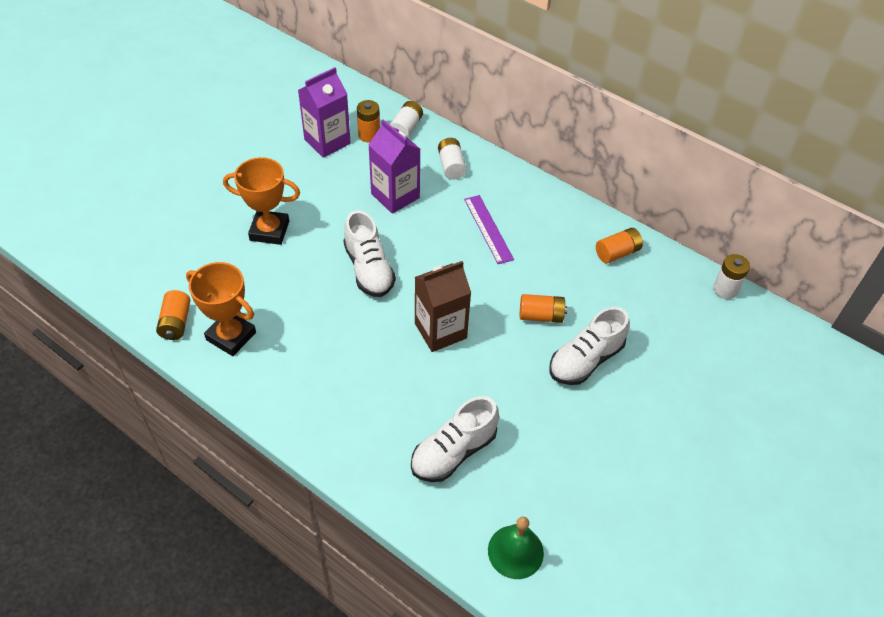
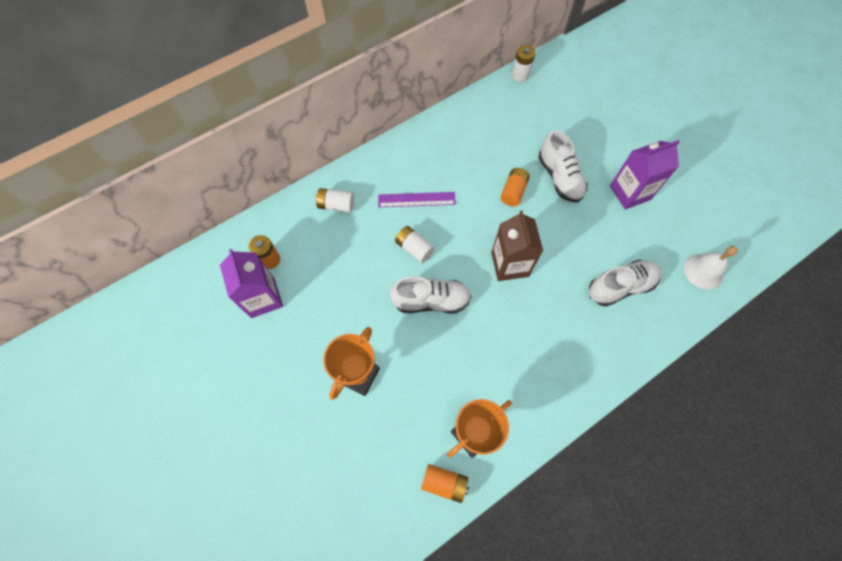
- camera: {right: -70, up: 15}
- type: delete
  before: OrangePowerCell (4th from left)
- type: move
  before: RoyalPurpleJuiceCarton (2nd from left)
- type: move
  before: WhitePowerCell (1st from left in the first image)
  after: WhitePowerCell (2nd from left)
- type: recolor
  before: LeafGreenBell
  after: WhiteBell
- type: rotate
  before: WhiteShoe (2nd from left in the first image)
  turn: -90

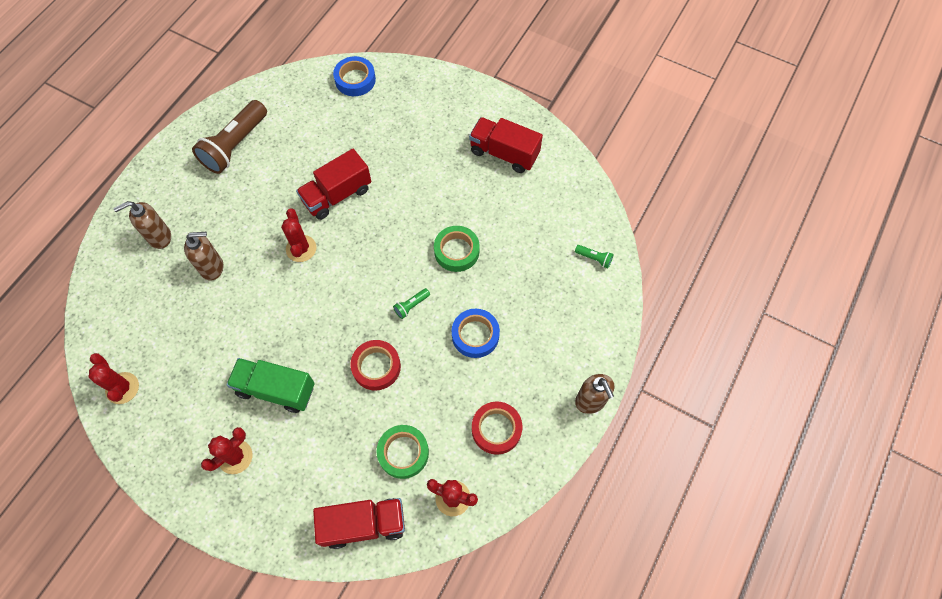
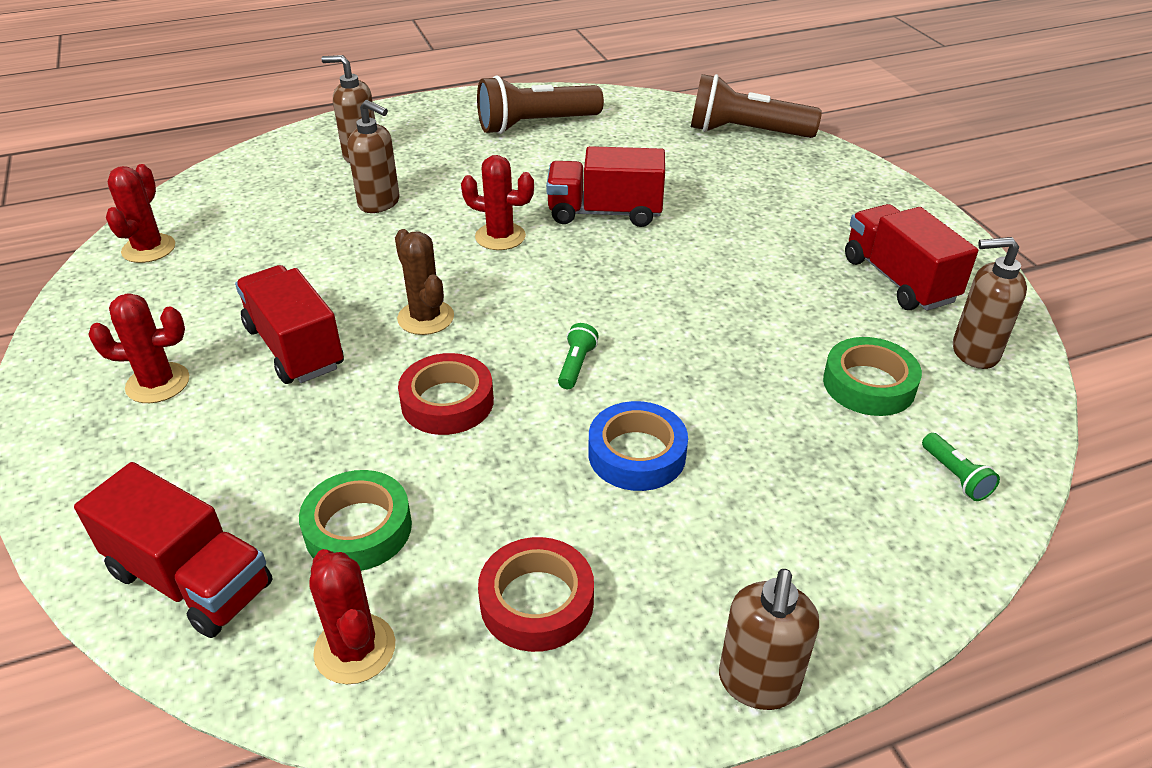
- camera: {right: 40, up: -25}
- type: insert
  after: BrownPricklyPlant
- type: insert
  after: BrownPumpBottle (4th from left)
- type: move
  before: LeafGreenRollOfTape (2nd from left)
- type: replace
  before: RoyalBlueRollOfTape (1st from left)
  after: BrownFlashlight (2nd from left)
- type: recolor
  before: LeafGreenLorry
  after: RedLorry (2nd from left)
- type: rotate
  before: RedPricklyPlant (3rd from left in the first image)
  turn: 75
- type: rotate
  before: LeafGreenFlashlight (1st from left)
  turn: 105

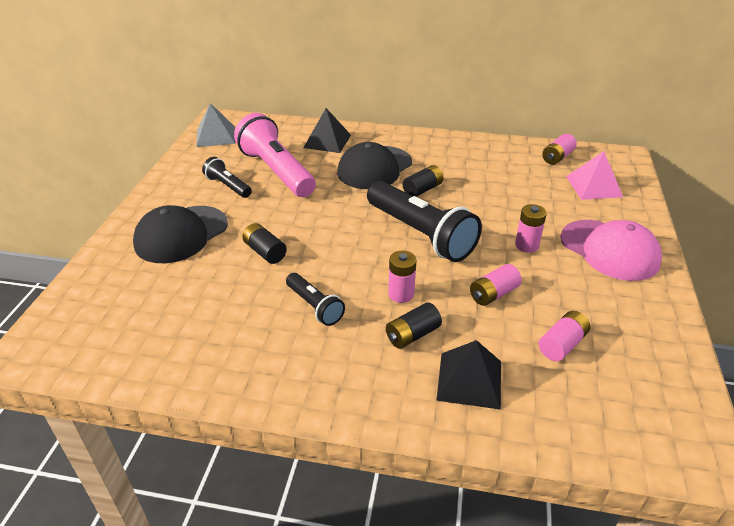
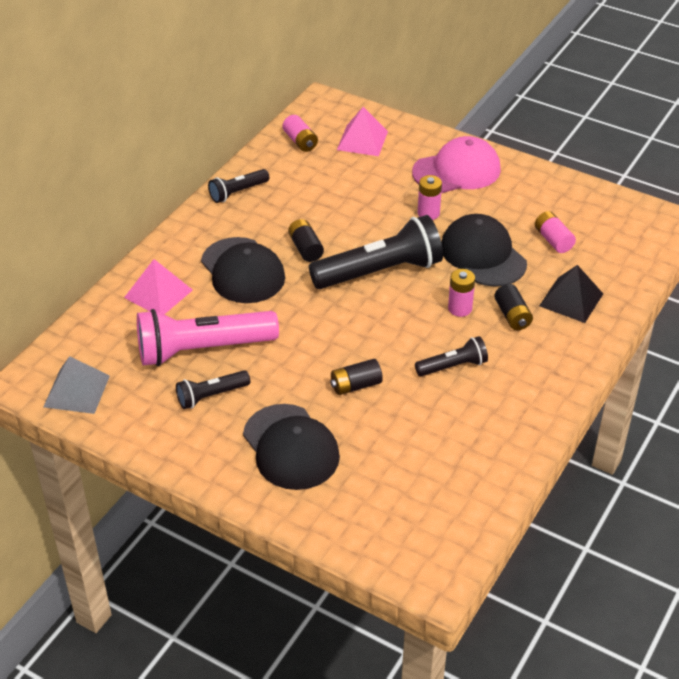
- camera: {right: -70, up: 5}
- type: insert
  after: EbonyFlashlight (2nd from left)
- type: replace
  before: RosePinkPowerCell (2nd from left)
  after: EbonyCap (3rd from left)
- type: recolor
  before: EbonySolidPyramid (1st from left)
  after: RosePinkSolidPyramid (1st from left)

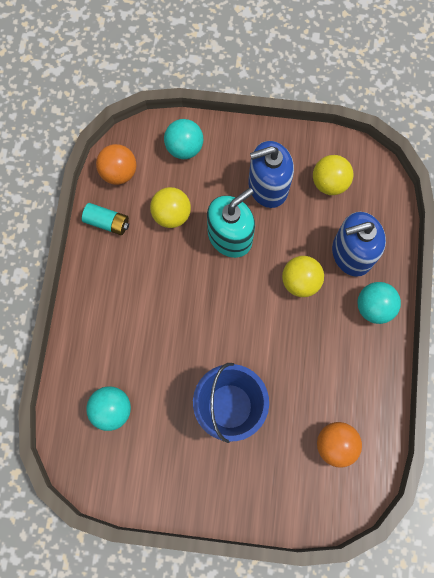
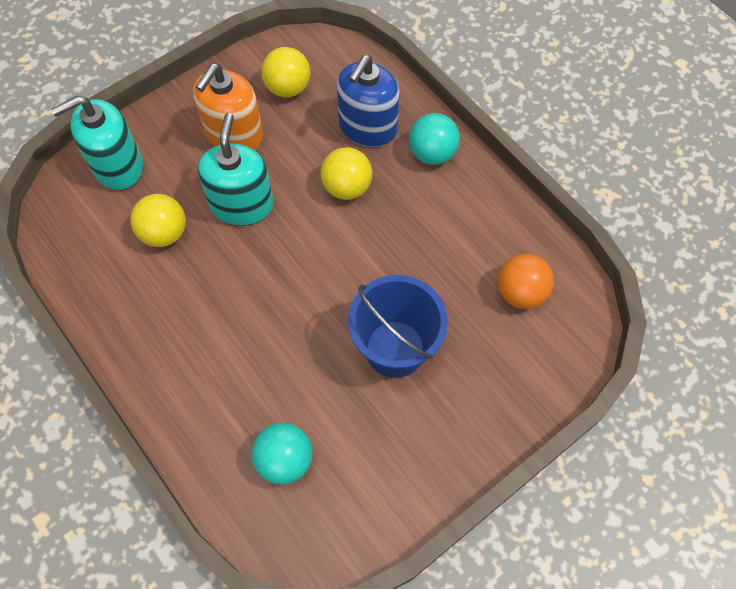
- camera: {right: -45, up: -10}
- type: delete
  before: AquaPowerCell
- type: delete
  before: OrangeSphere (1st from left)
- type: replace
  before: AquaSphere (2nd from left)
  after: AquaPumpBottle (1st from left)
- type: recolor
  before: RoyalBluePumpBottle (1st from left)
  after: OrangePumpBottle

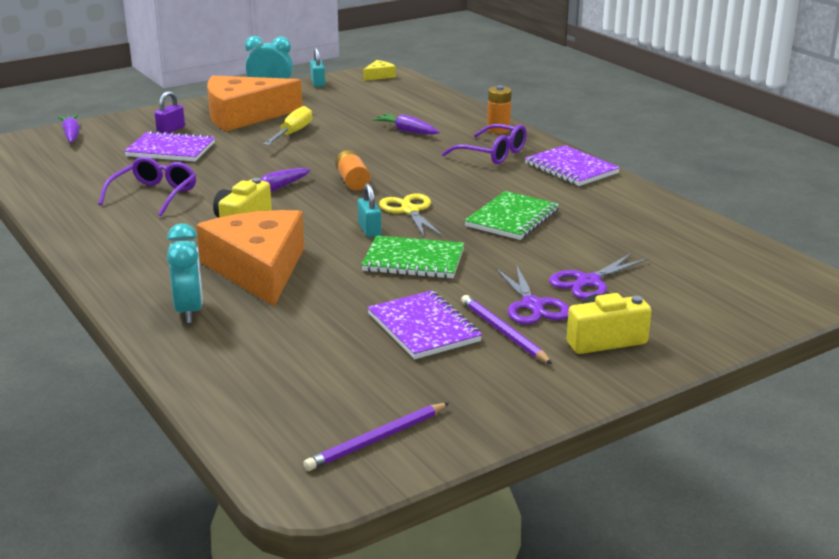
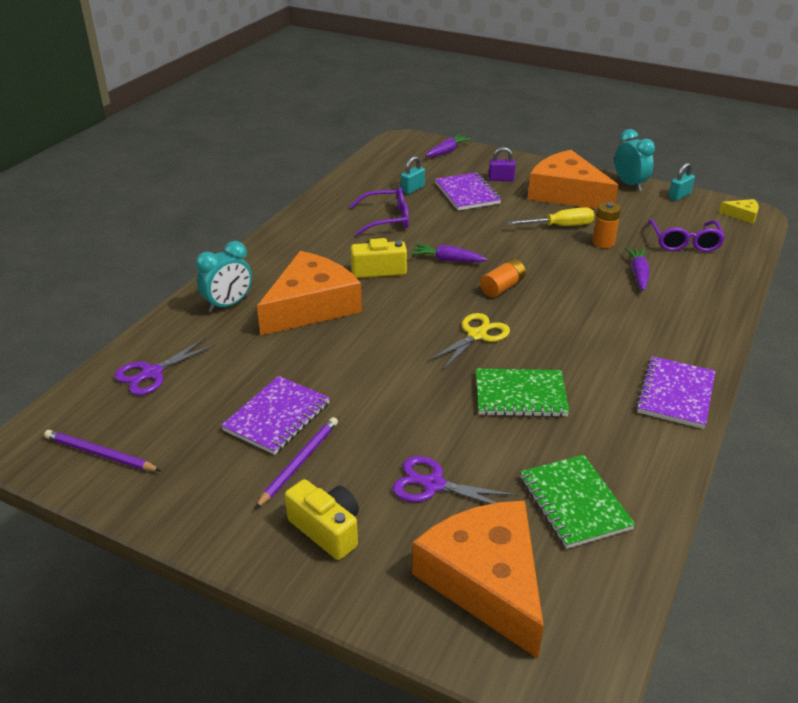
- camera: {right: 60, up: 10}
- type: insert
  after: OrangeCheese (2nd from left)
- type: move
  before: AquaLock (2nd from left in the first image)
  after: AquaLock (1st from left)
- type: move
  before: LeafGreenNotebook (1st from left in the first image)
  after: LeafGreenNotebook (2nd from left)
- type: move
  before: RoyalPurpleGlasses (2nd from left)
- type: move
  before: OrangePowerCell (2nd from left)
- type: move
  before: RoyalPurpleShears (1st from left)

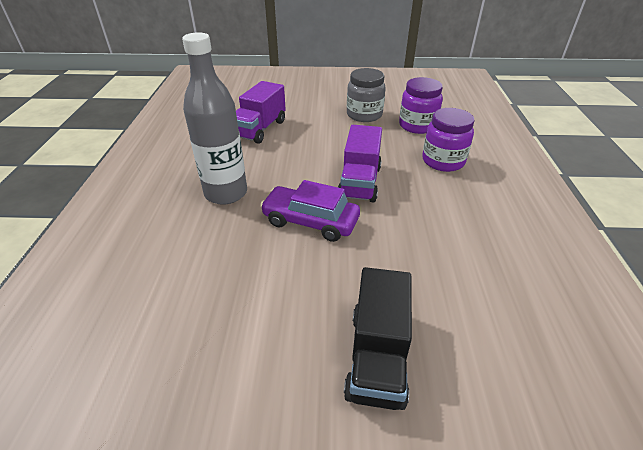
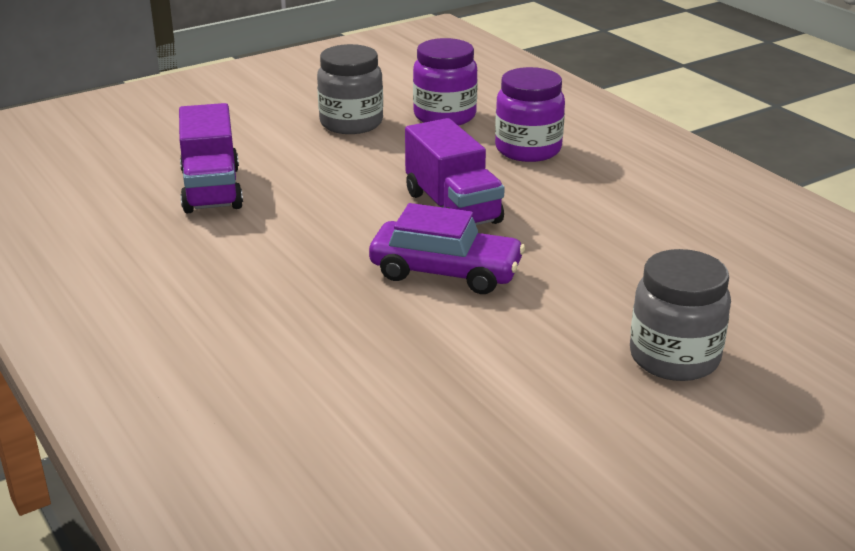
- camera: {right: -35, up: -10}
- type: delete
  before: AshGreyBottle
- type: replace
  before: EbonyLorry
  after: AshGreyJar (2nd from left)
- type: rotate
  before: RoyalPurpleAutomobile
  turn: -150

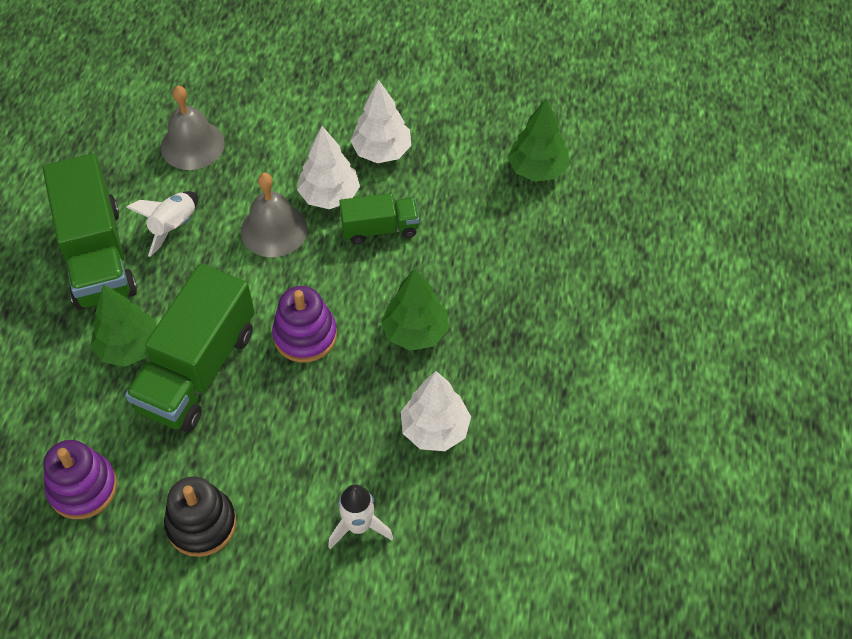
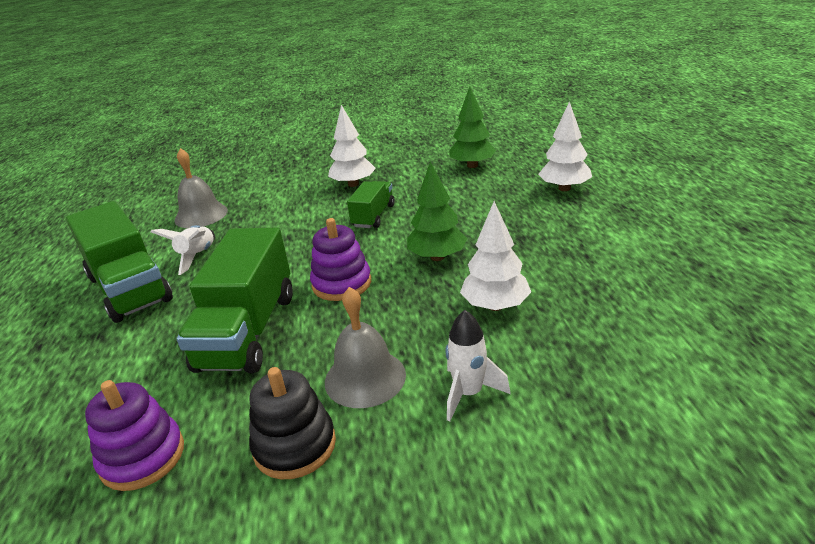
- camera: {right: -15, up: -25}
- type: delete
  before: LeafGreenTree (1st from left)
- type: move
  before: AshGreyBell (2nd from left)
- type: move
  before: WhiteTree (1st from left in the first image)
  after: WhiteTree (3rd from left)
- type: rotate
  before: LeafGreenLorry (3rd from left)
  turn: -45

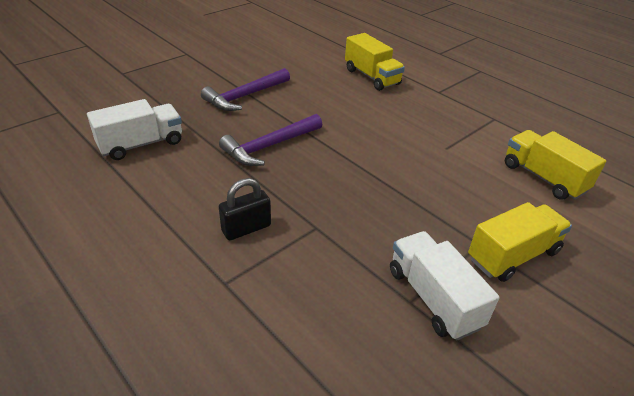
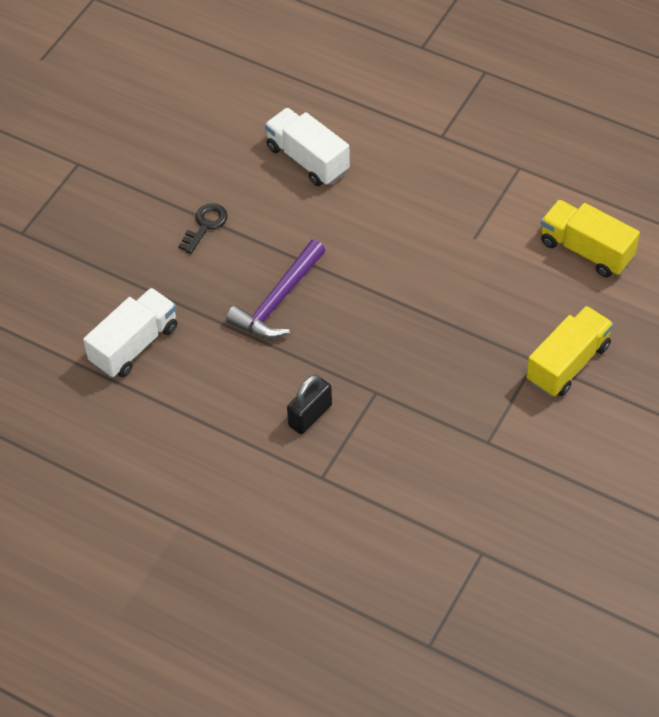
- camera: {right: -15, up: 15}
- type: delete
  before: BrightYellowLorry (1st from left)
- type: move
  before: WhiteLorry (2nd from left)
- type: replace
  before: RoyalPurpleHammer (1st from left)
  after: EbonyKey

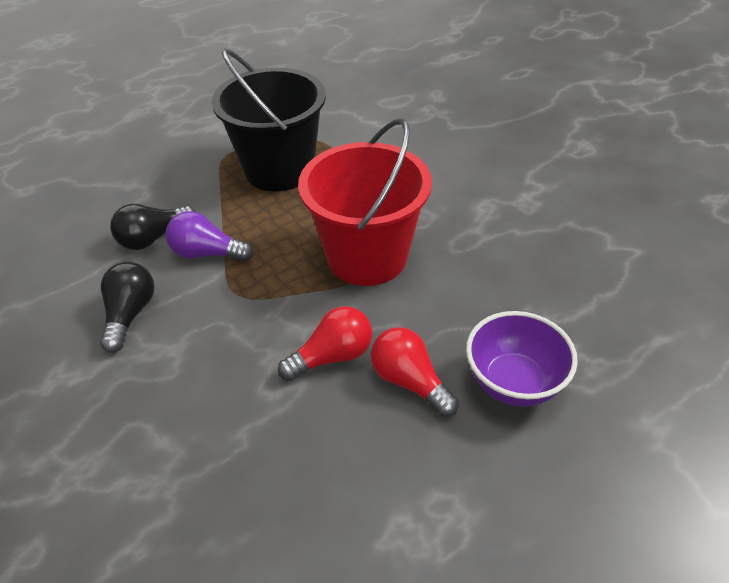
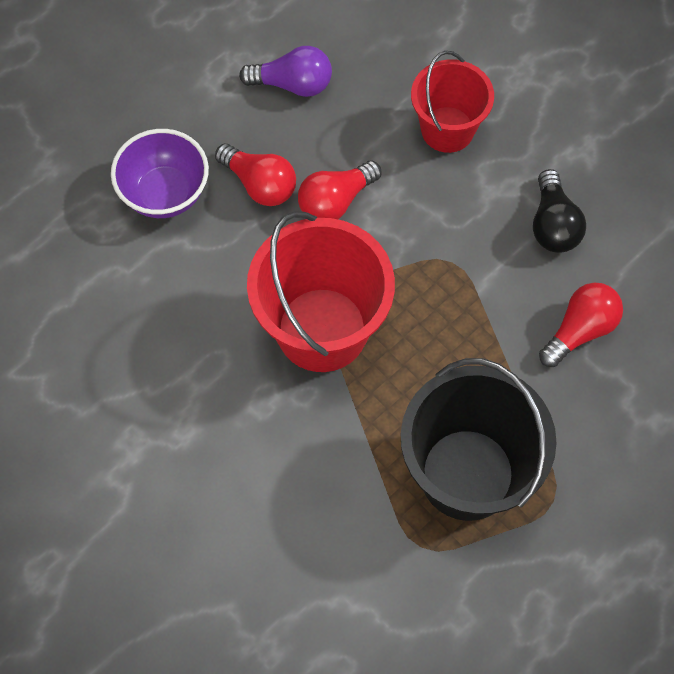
- camera: {right: 170, up: 20}
- type: insert
  after: RedSandBucket (2nd from left)
- type: move
  before: RoyalPurpleLightbulb
- type: recolor
  before: EbonyLightbulb (2nd from left)
  after: RedLightbulb (3rd from left)

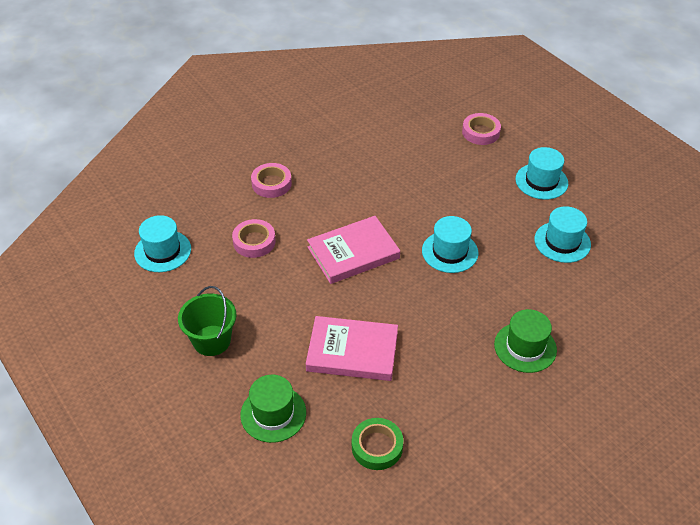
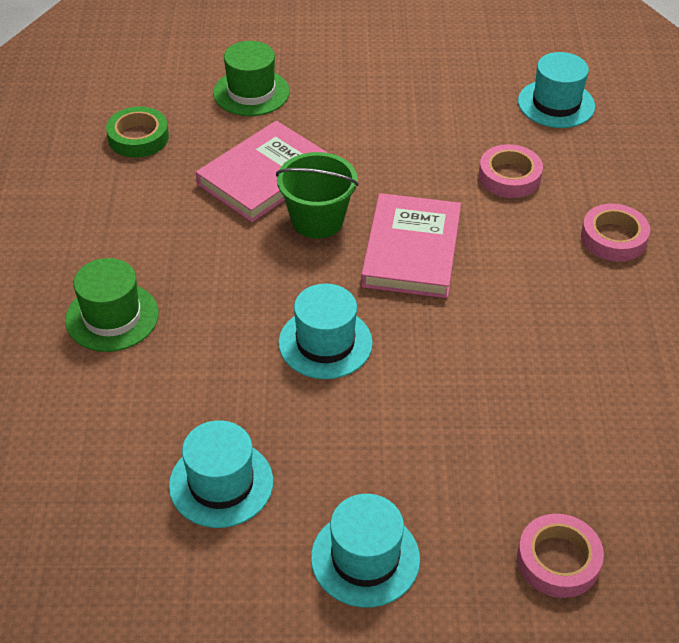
- camera: {right: 125, up: 0}
- type: move
  before: LeafGreenSandBucket

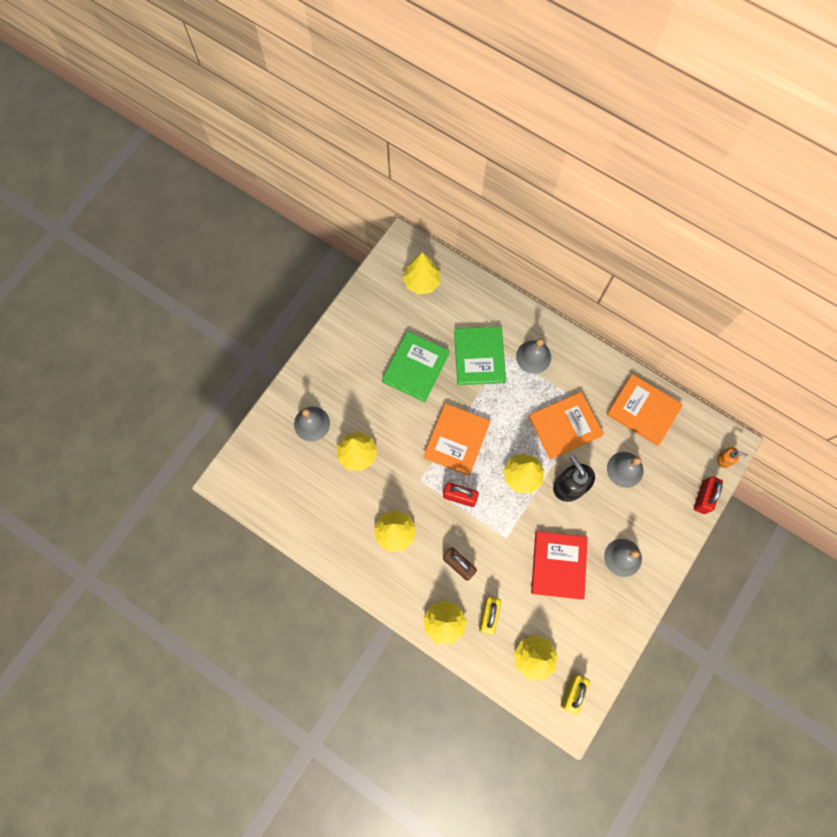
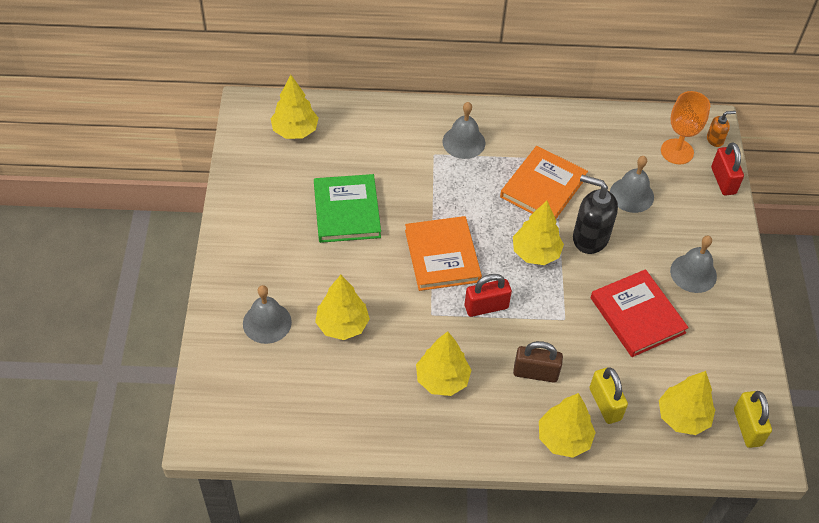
- camera: {right: -35, up: -20}
- type: delete
  before: LeafGreenHardcover (2nd from left)
- type: delete
  before: OrangeHardcover (3rd from left)
- type: insert
  after: OrangeWineGlass

